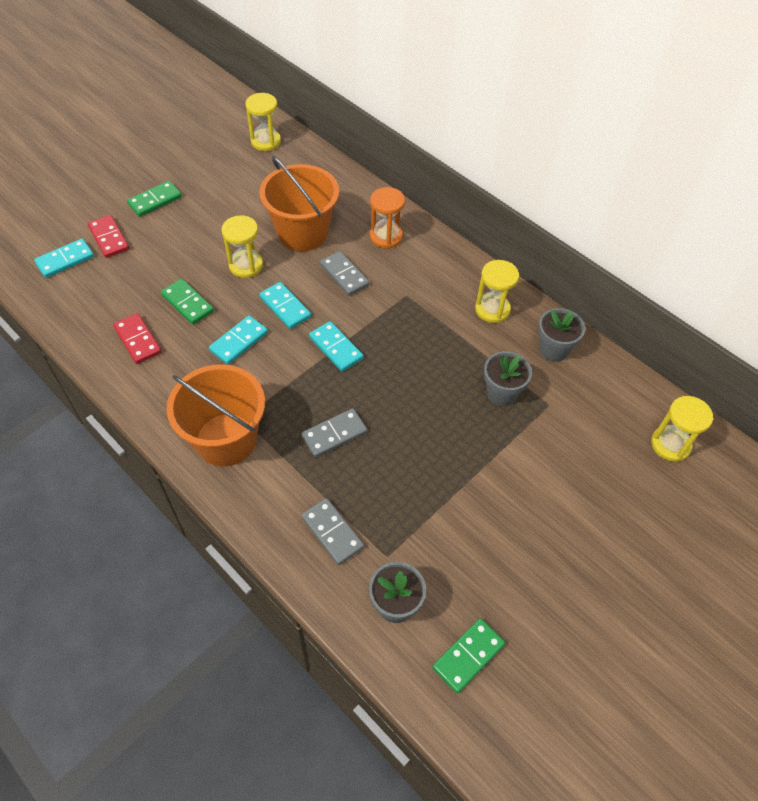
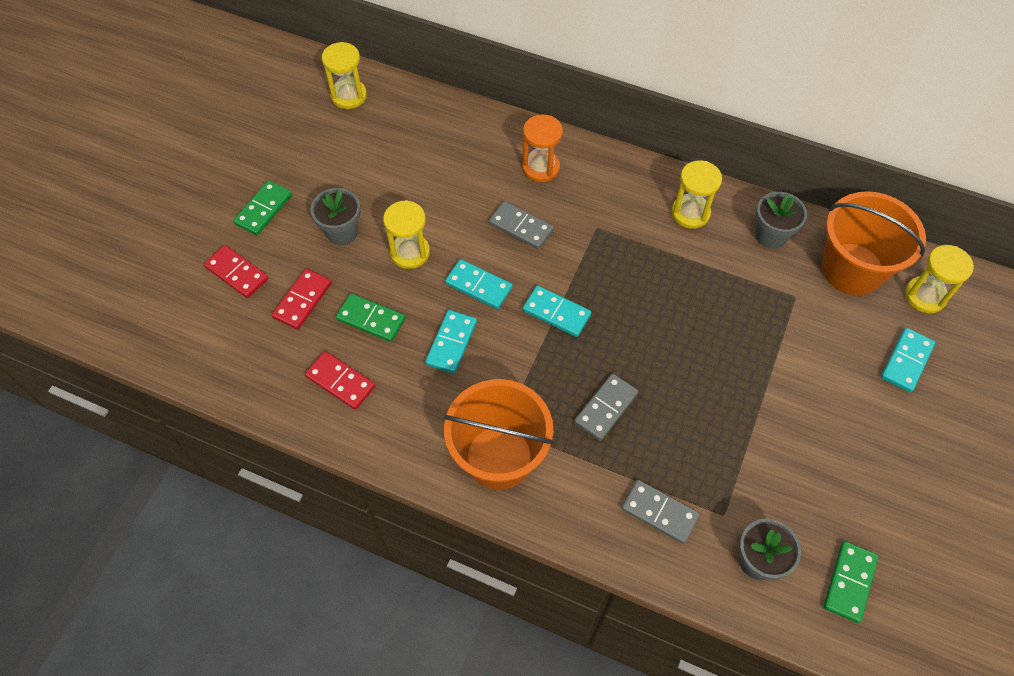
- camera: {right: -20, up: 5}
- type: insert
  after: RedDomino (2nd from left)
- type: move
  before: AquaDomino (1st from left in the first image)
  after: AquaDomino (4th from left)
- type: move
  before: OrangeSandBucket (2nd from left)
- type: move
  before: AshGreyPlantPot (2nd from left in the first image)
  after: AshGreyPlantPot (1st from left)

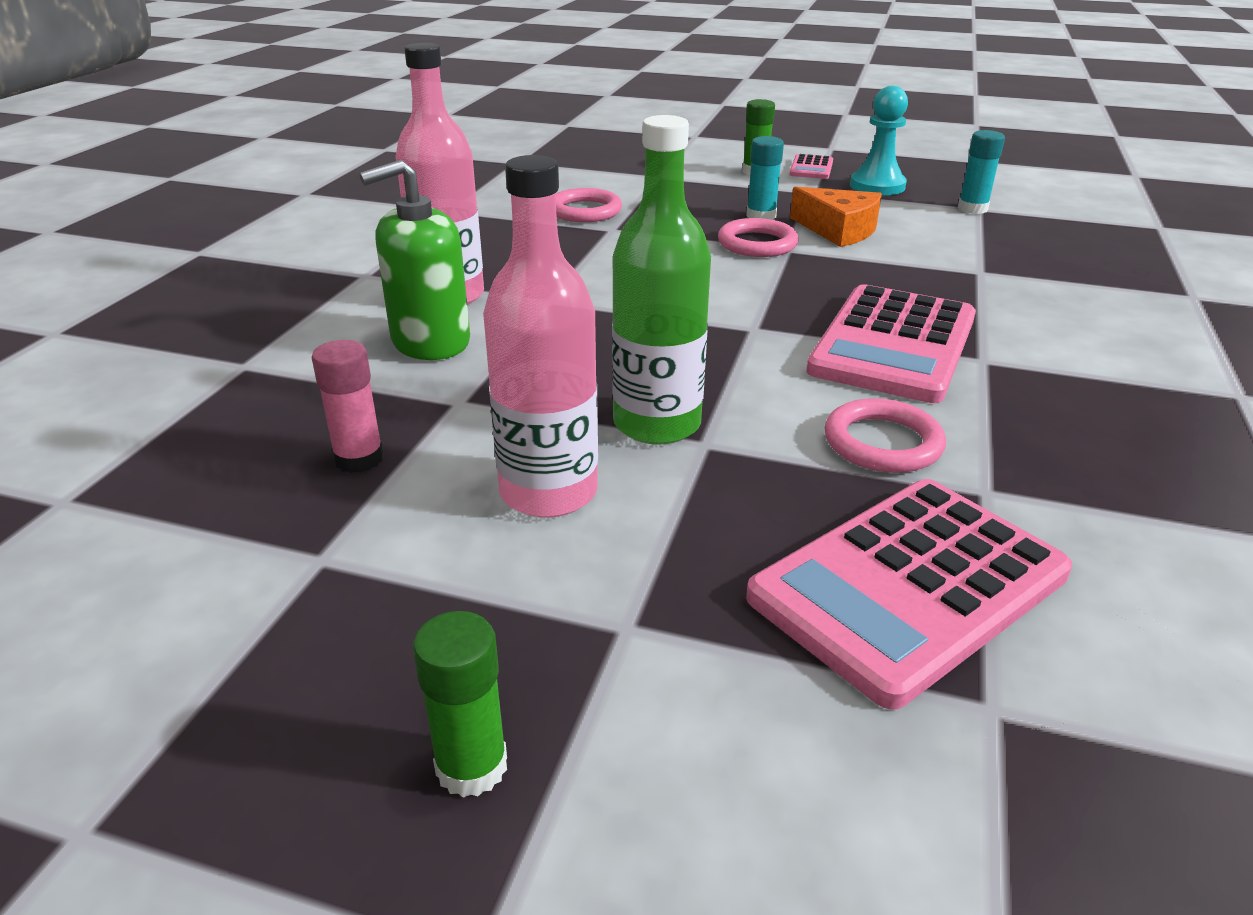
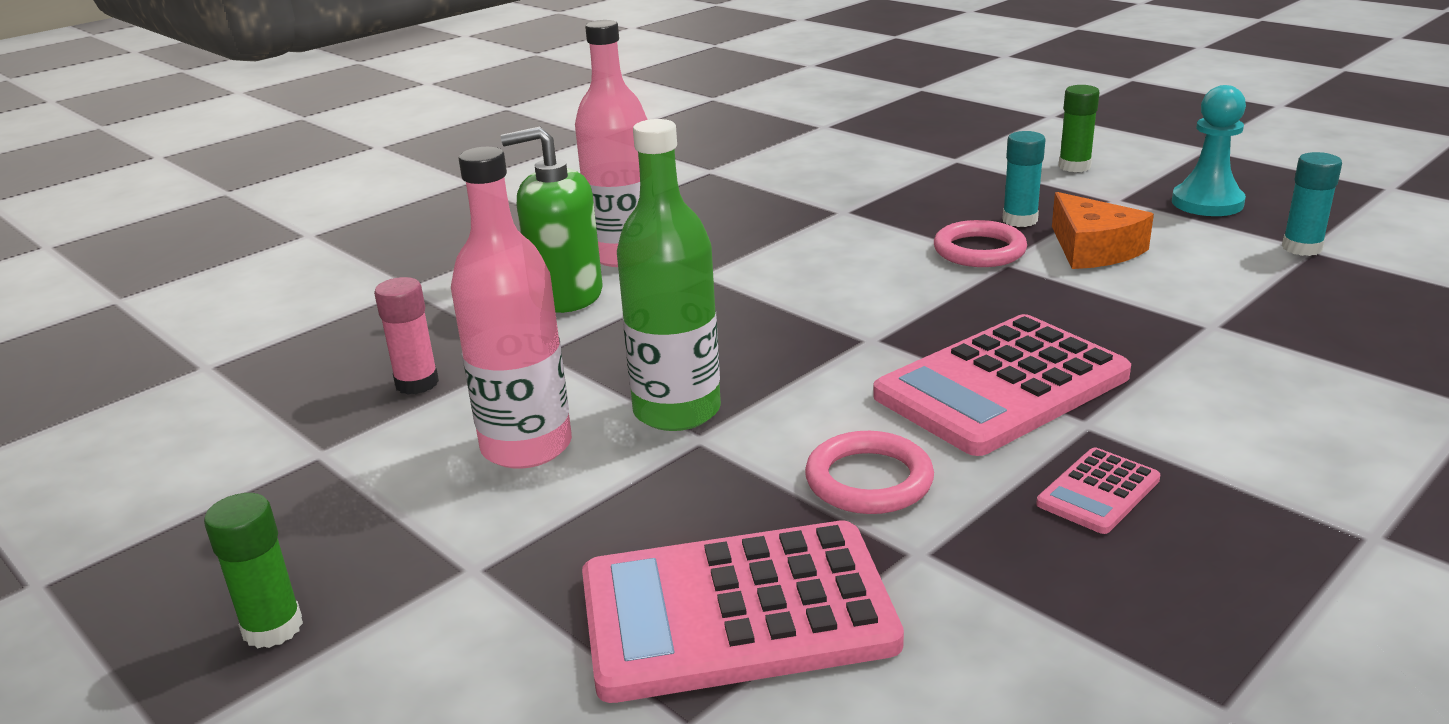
- camera: {right: 30, up: -5}
- type: delete
  before: RosePinkHoop (1st from left)
- type: move
  before: RosePinkAddingMachine (1st from left in the first image)
  after: RosePinkAddingMachine (3rd from left)

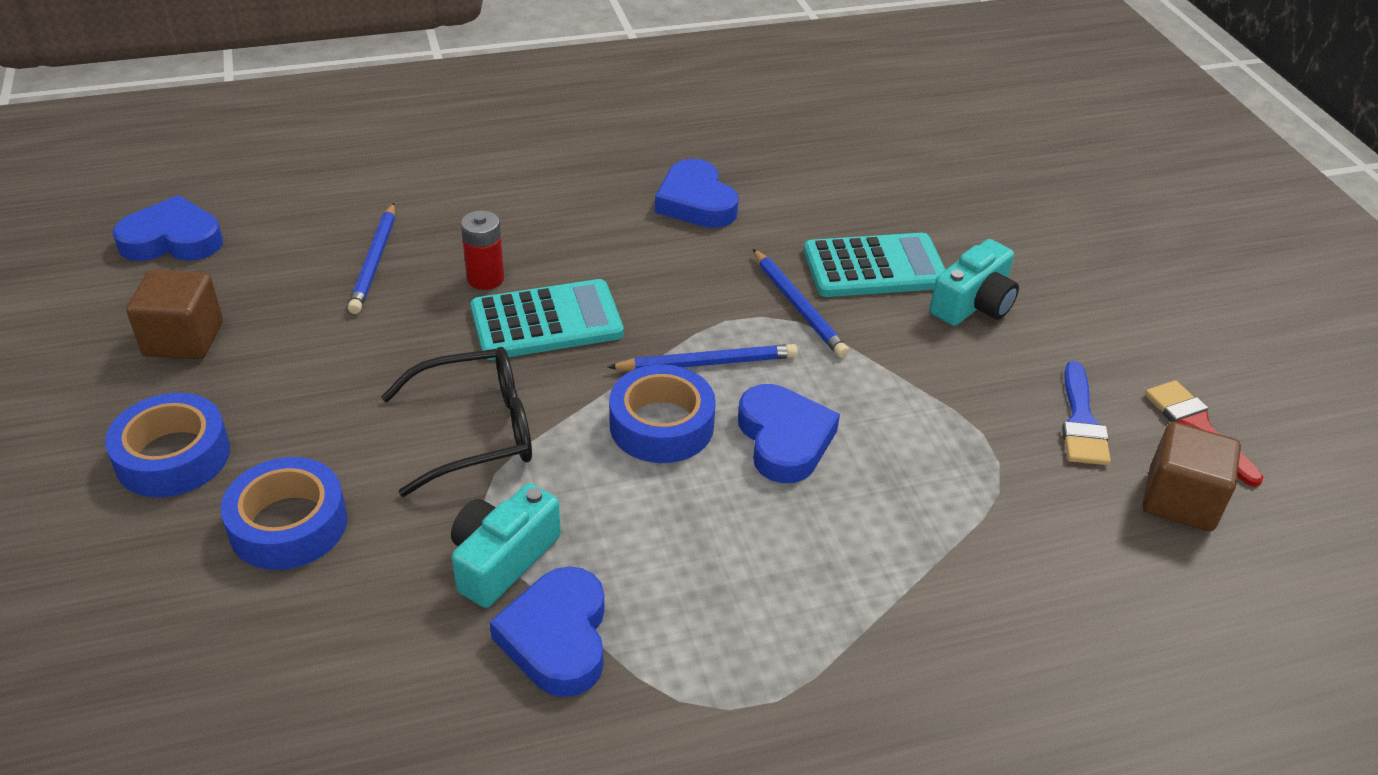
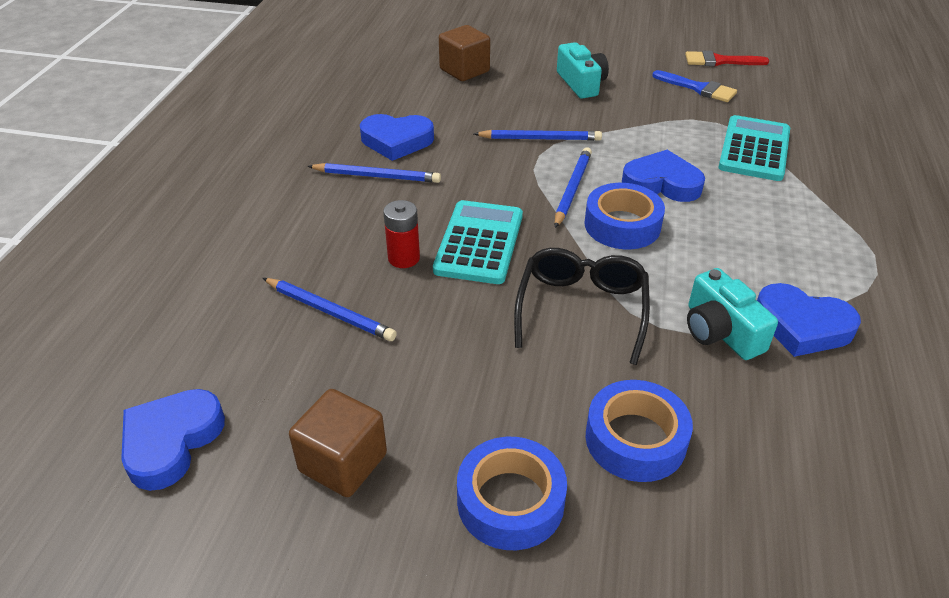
- camera: {right: -60, up: 0}
- type: insert
  after: RoyalBluePencil (2nd from left)
- type: move
  before: AquaAddingMachine (2nd from left)
- type: move
  before: BrownSolidCube (2nd from left)

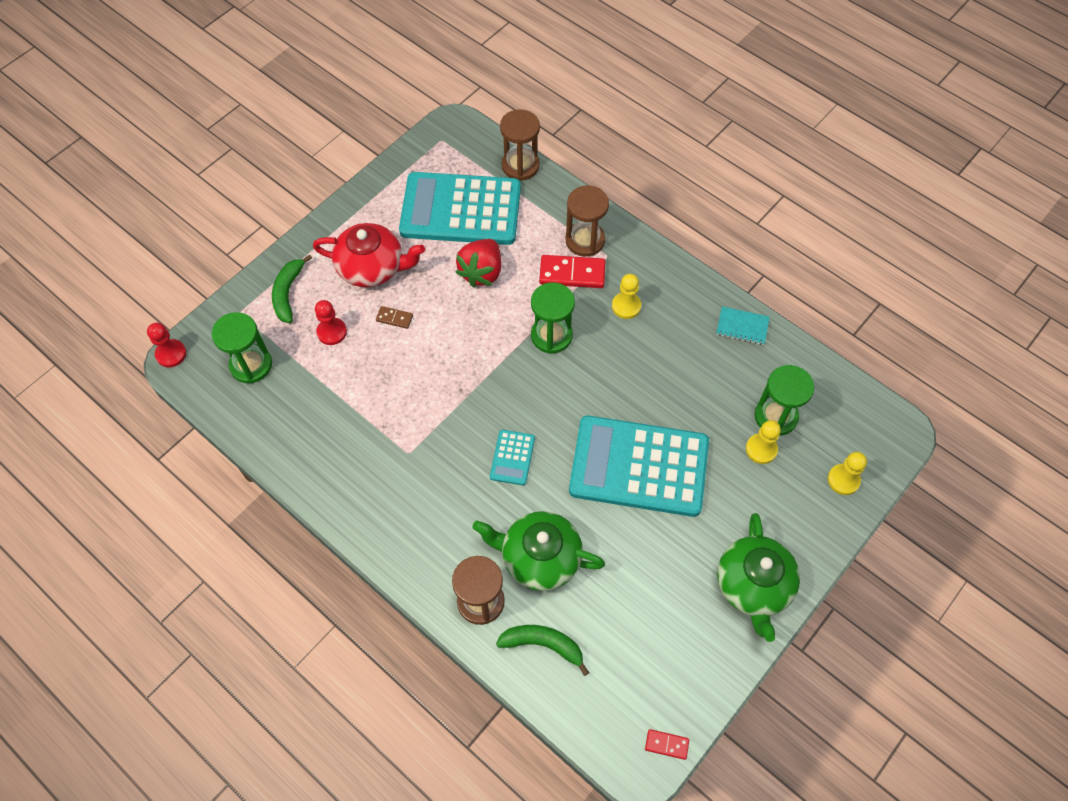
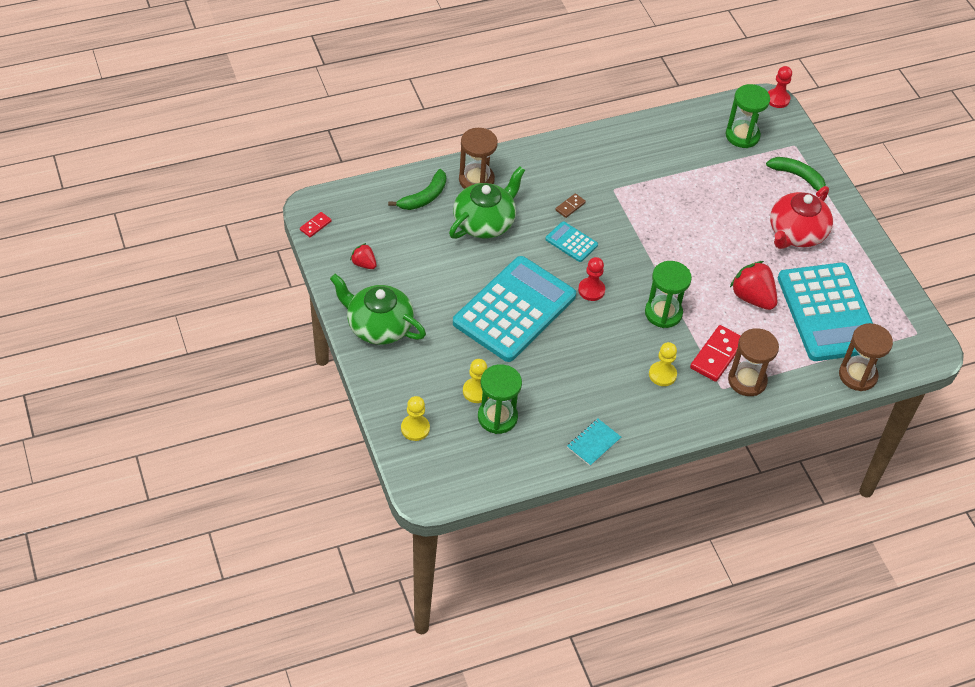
- camera: {right: 115, up: -10}
- type: insert
  after: RedBerry (1st from left)
- type: move
  before: RedGamePawn (2nd from left in the first image)
  after: RedGamePawn (1st from left)
- type: move
  before: BrownDomino
- type: rotate
  before: AquaAddingMachine (1st from left in the first image)
  turn: 135

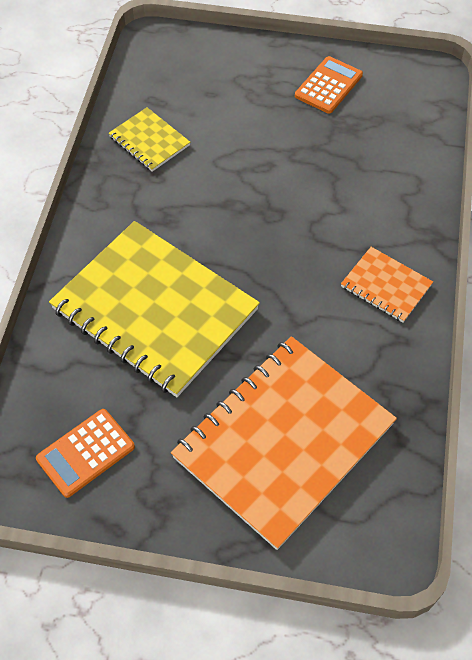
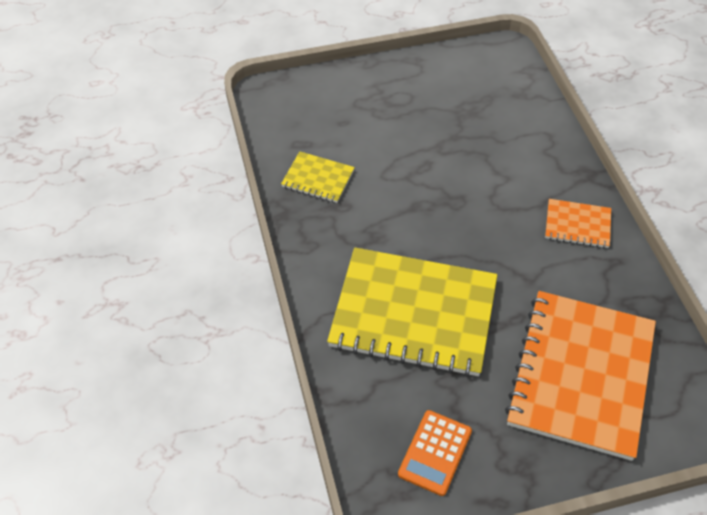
- camera: {right: -25, up: -5}
- type: delete
  before: OrangeAddingMachine (2nd from left)

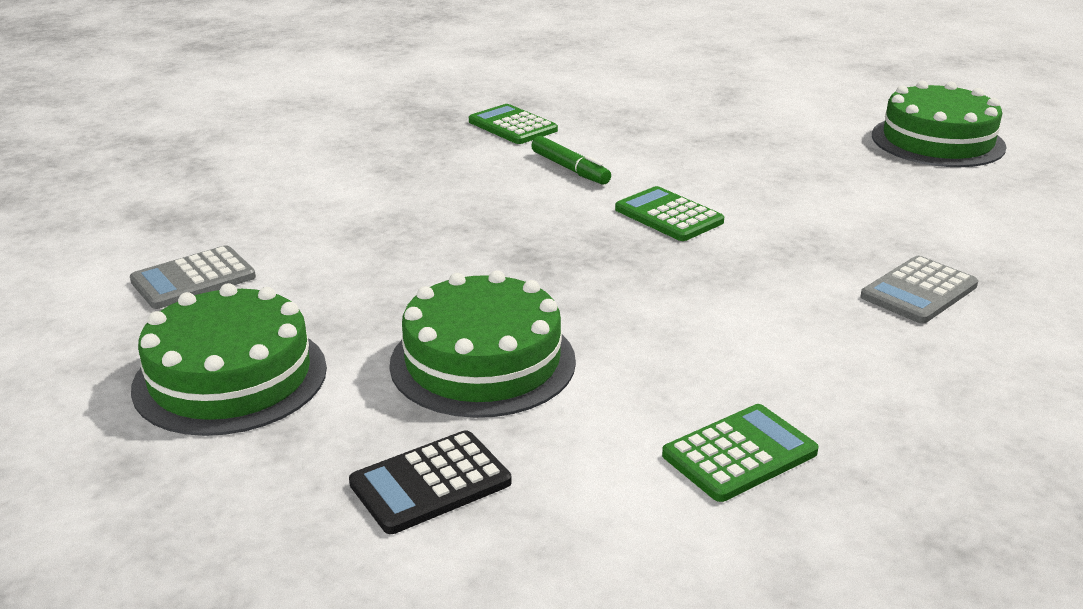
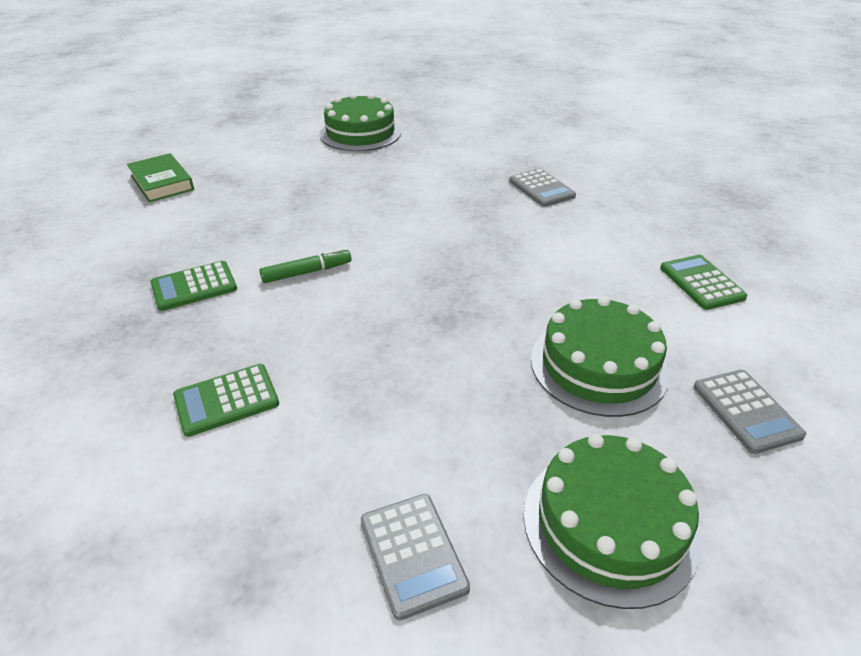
- camera: {right: -75, up: 10}
- type: insert
  after: LeafGreenHardcover
- type: move
  before: LeafGreenAddingMachine (2nd from left)
- type: recolor
  before: EbonyAddingMachine
  after: AshGreyAddingMachine (3rd from left)

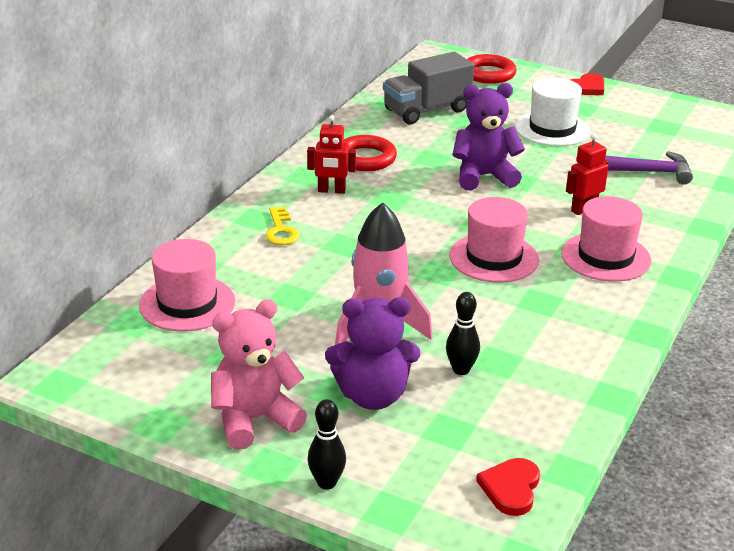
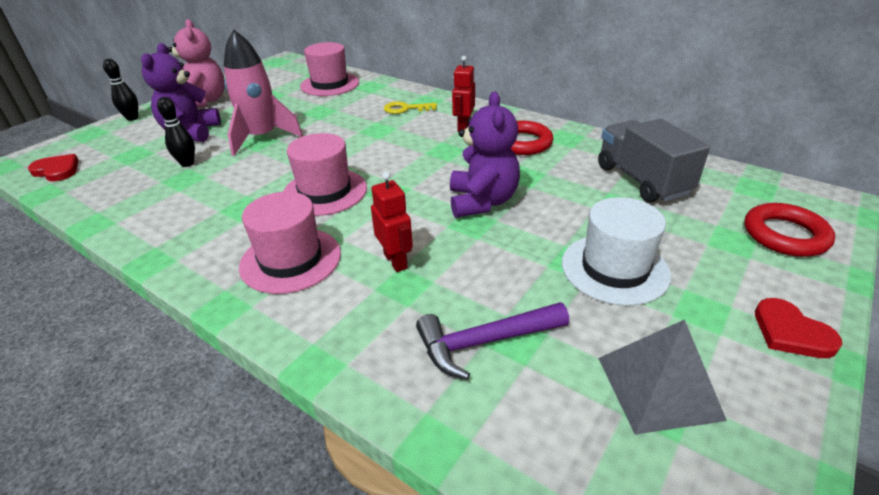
- camera: {right: 100, up: 5}
- type: insert
  after: AshGreySolidPyramid
- type: rotate
  before: RoyalPurpleHammer
  turn: 60

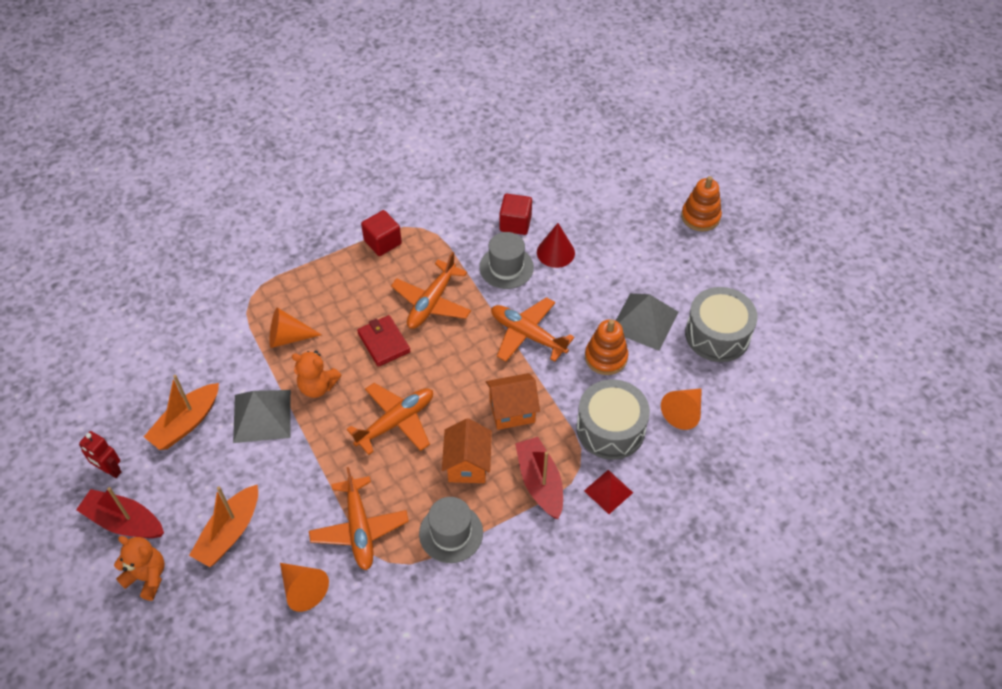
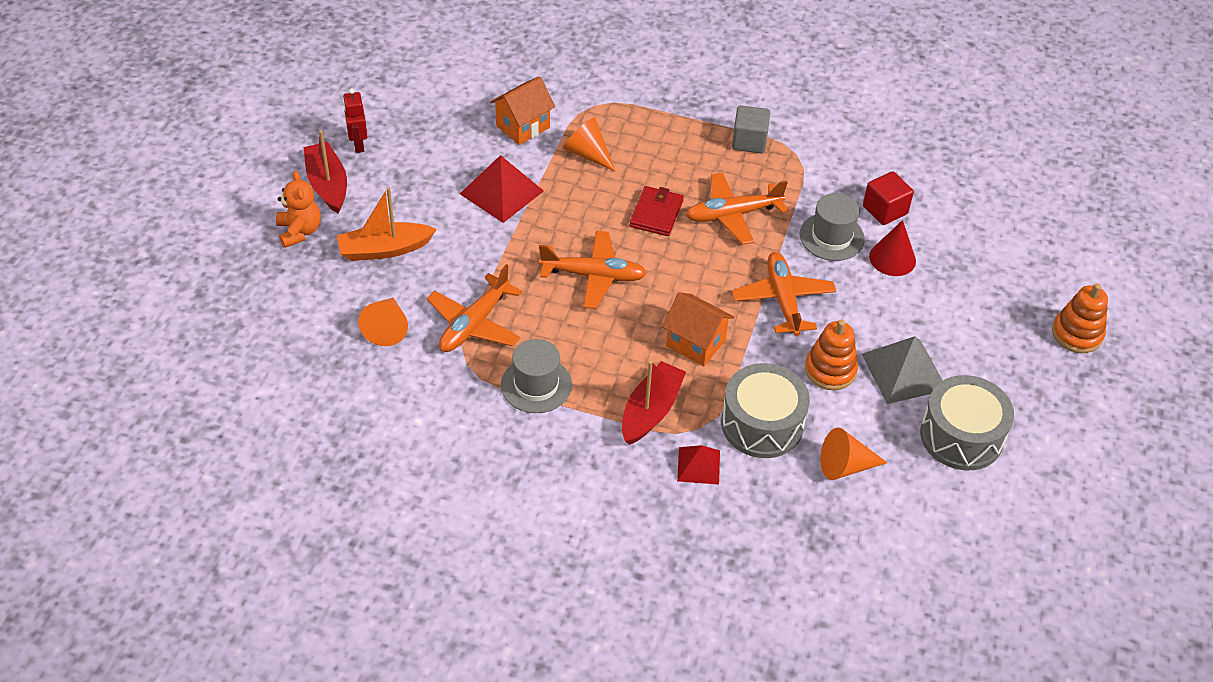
- camera: {right: 45, up: -5}
- type: delete
  before: OrangeBoat (1st from left)
- type: delete
  before: OrangeTeddyBear (2nd from left)
- type: move
  before: OrangeHouse (1st from left)
- type: recolor
  before: AshGreySolidPyramid (1st from left)
  after: RedSolidPyramid (1st from left)
- type: recolor
  before: RedSolidCube (1st from left)
  after: AshGreySolidCube

